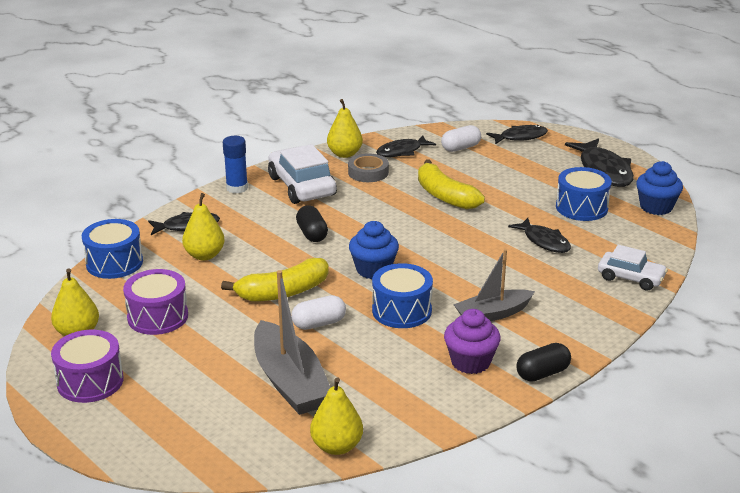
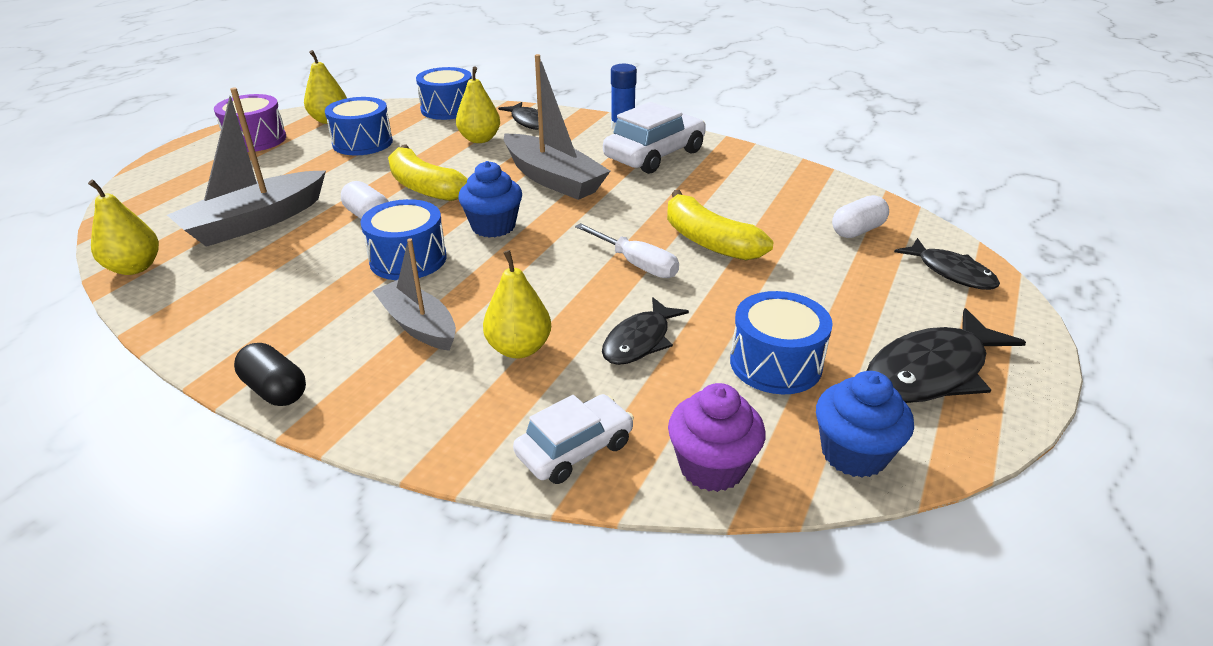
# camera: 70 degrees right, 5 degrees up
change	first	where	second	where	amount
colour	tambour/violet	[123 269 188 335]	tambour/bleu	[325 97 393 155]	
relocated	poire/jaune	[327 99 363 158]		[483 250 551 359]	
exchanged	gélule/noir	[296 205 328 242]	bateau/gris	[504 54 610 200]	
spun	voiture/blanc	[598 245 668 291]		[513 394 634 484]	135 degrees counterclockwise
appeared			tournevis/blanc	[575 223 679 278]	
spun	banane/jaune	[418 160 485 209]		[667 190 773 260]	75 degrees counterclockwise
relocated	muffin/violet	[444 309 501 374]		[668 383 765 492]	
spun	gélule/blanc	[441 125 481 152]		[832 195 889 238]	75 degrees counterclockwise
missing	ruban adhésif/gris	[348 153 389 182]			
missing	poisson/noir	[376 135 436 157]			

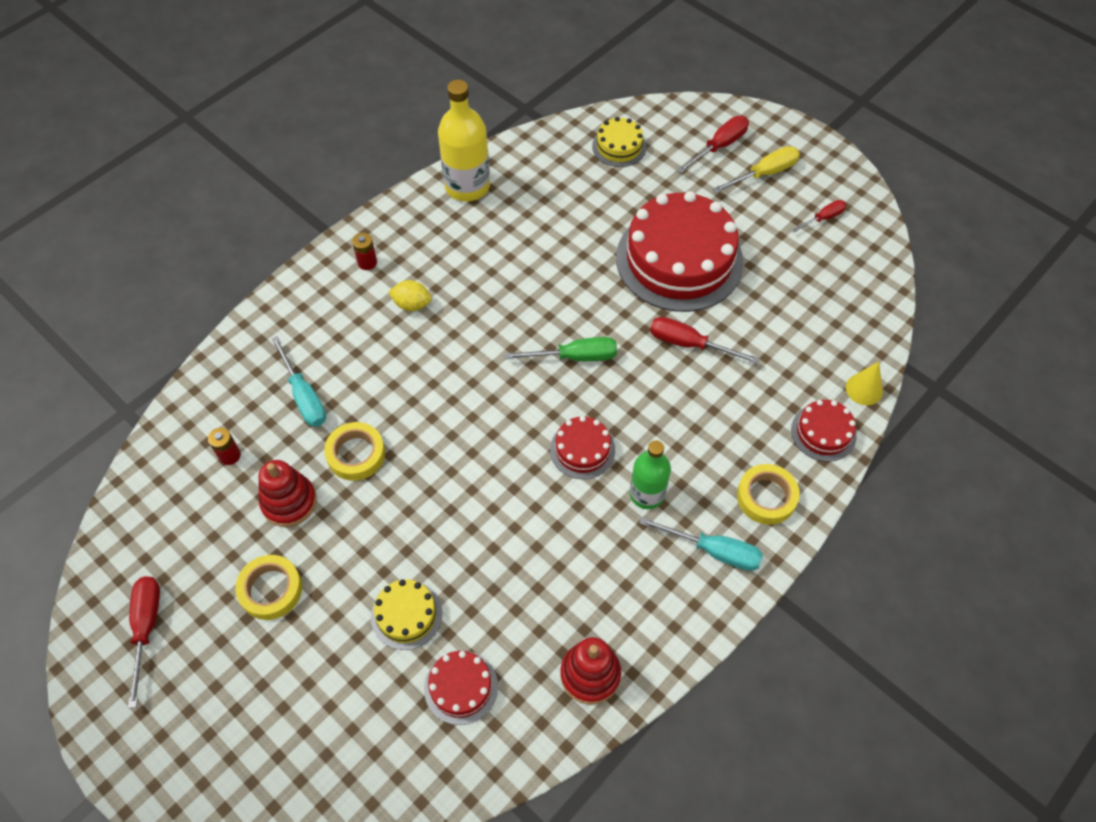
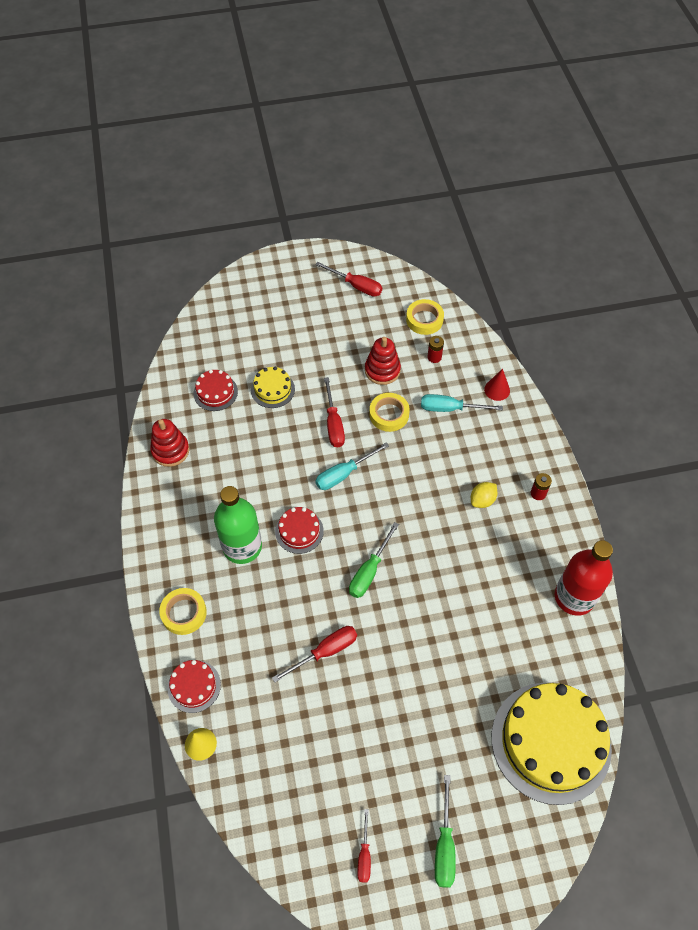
# camera: 125 degrees right, 0 degrees up
change	first	where	second	where	amount
size	bouteille/vert	[630 440 671 509]		[214 486 262 564]	x1.54
relocated	tournevis/turquoise	[639 517 763 571]		[316 442 389 490]	
relocated	tournevis/rouge	[677 116 749 173]		[324 377 345 447]	
relocated	ruban adhésif/jaune	[235 555 302 620]		[406 299 444 335]	
colour	tournevis/jaune	[713 146 800 193]	tournevis/vert	[435 775 456 888]	
appeared			cône/rouge	[484 369 510 401]	
size	gâteau/jaune	[592 117 646 167]		[492 683 612 805]	x2.17
colour	bouteille/jaune	[438 80 490 201]	bouteille/rouge	[555 540 613 616]	
missing	gâteau/rouge	[616 191 744 312]			

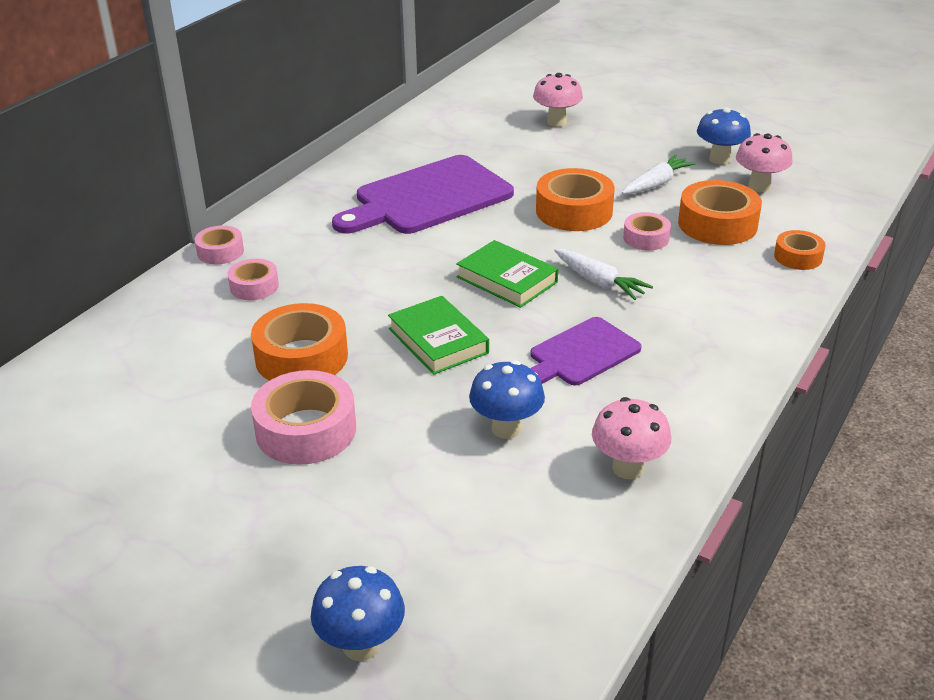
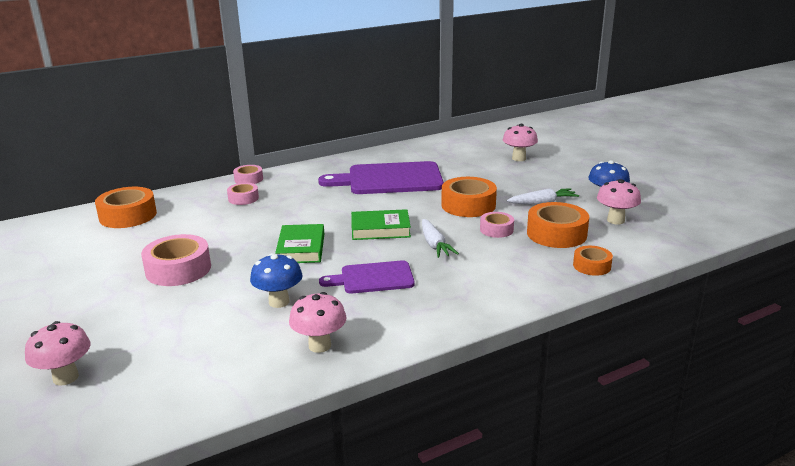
# camera: 30 degrees right, 10 degrees down
change	first	where	second	where	amount
colour	champignon/bleu	[311 566 405 661]	champignon/rose	[25 321 91 386]	
relocated	ruban adhésif/orange	[251 303 348 381]		[95 187 157 228]	
spun	livre/vert	[456 240 558 308]		[351 209 411 240]	75 degrees counterclockwise

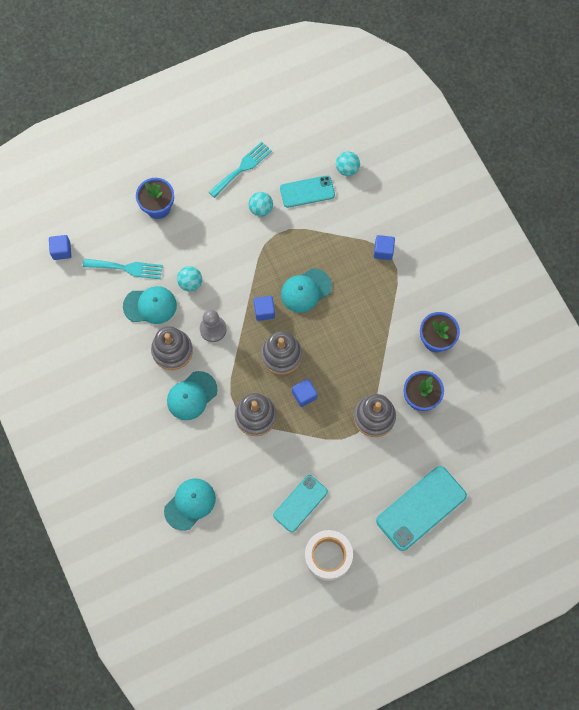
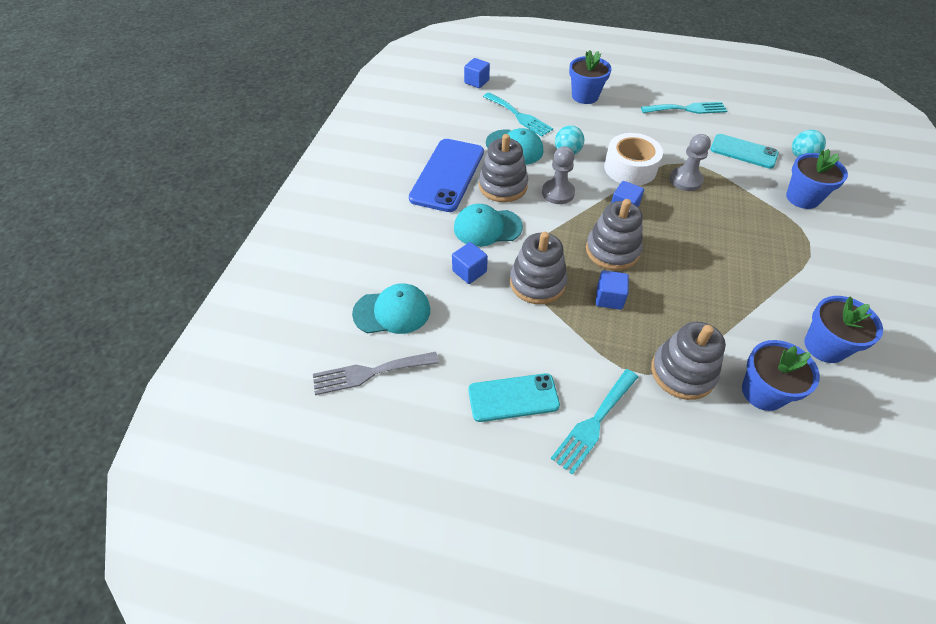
# camera: 40 degrees right, 20 degrees down
change	first	where	second	where	amount
appeared			fourchette/gris	[313 352 439 395]	
appeared			téléphone/bleu	[409 139 484 212]	
relocated	cube/bleu	[374 235 395 260]		[452 242 488 284]	
appeared			fourchette/turquoise	[551 369 638 475]	
relocated	ruban adhésif/blanc	[305 530 353 581]		[604 133 663 186]	
appeared			pion/gris	[670 134 711 191]	
appeared			pot de fleurs/bleu	[786 149 848 209]	
missing	balle/turquoise	[249 192 273 217]			
missing	casquette/turquoise	[281 268 332 313]			
missing	téléphone/turquoise	[376 466 467 551]			

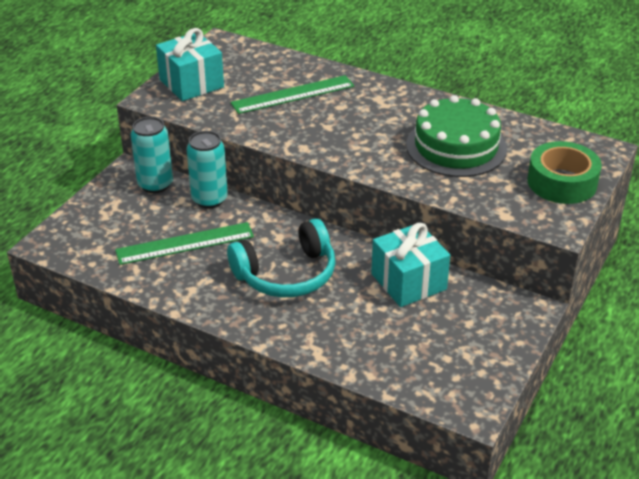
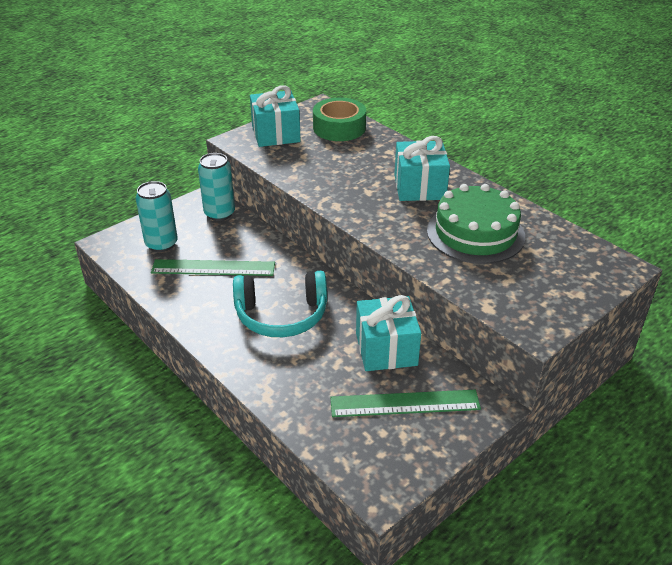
# camera: 20 degrees right, 0 degrees up
change	first	where	second	where	amount
relocated	canette/turquoise	[187 131 228 208]		[136 181 178 252]	
relocated	ruban adhésif/vert	[527 141 602 204]		[313 97 366 141]	
relocated	règle/vert	[231 75 354 114]		[330 390 481 417]	
appeared			cadeau/turquoise	[394 136 450 201]	

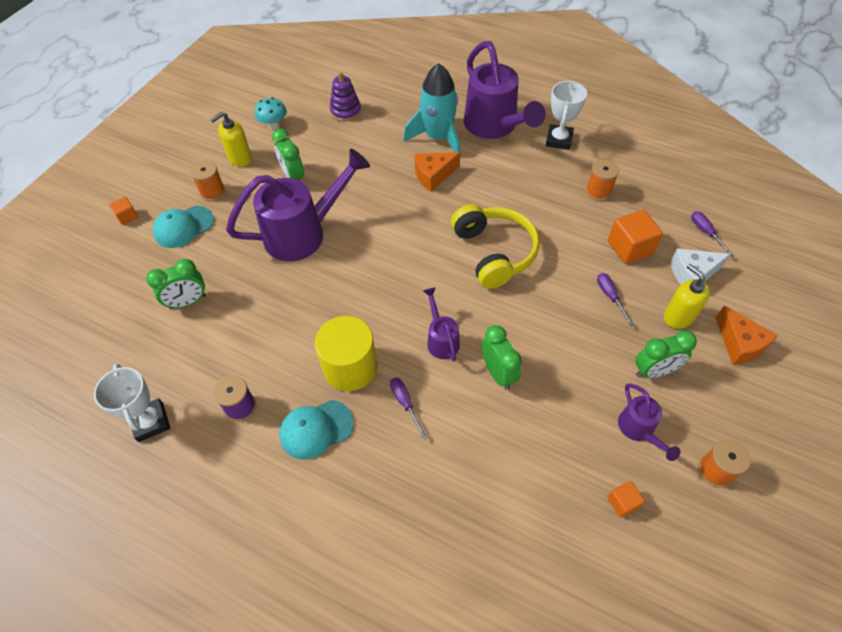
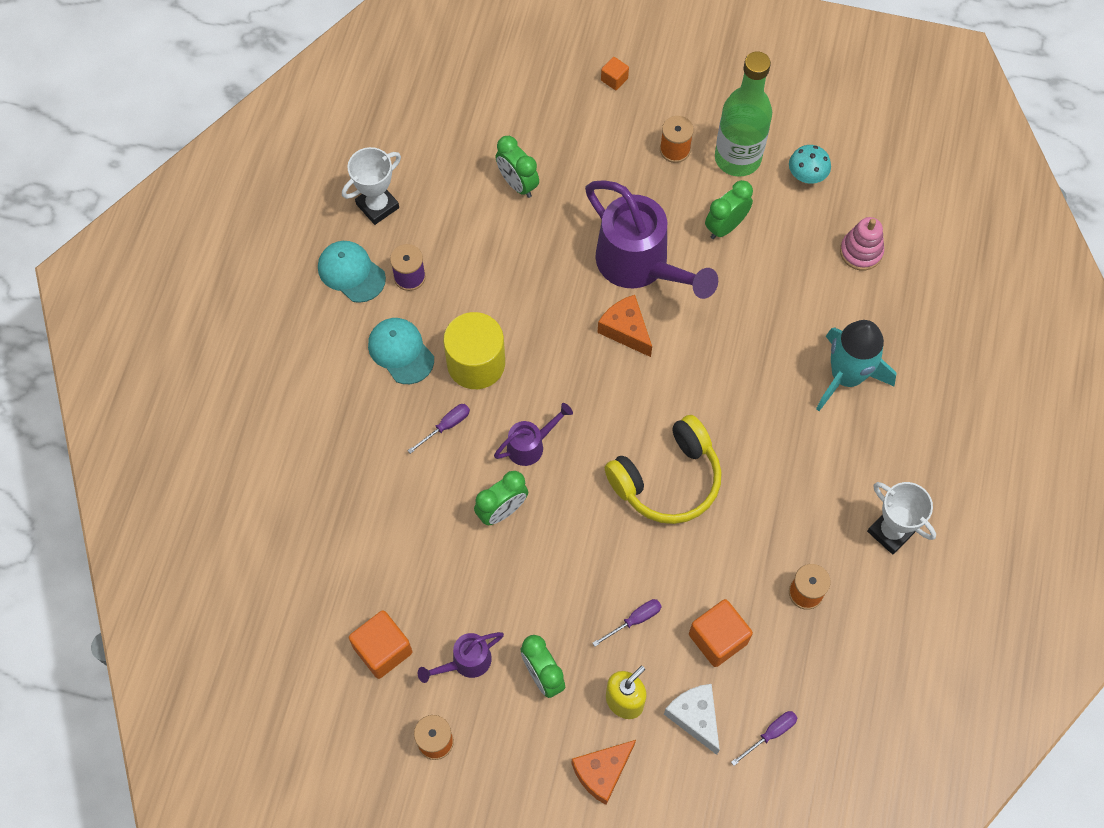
# camera: 75 degrees right, 10 degrees up
change	first	where	second	where	amount
relocated	casquette/turquoise	[153 206 214 248]		[318 241 386 303]	
size	cube/orange	[607 481 645 518]		[349 610 412 679]	x1.86
relocated	fromage/orange	[414 152 460 192]		[598 295 652 357]	
exchanged	distributeur de savon/jaune	[210 112 252 167]	bouteille/vert	[715 51 772 177]	
colour	jouet à empiler/violet	[330 72 361 122]	jouet à empiler/rose	[840 217 884 270]	
spun	trophée/blanc	[546 81 587 150]		[867 482 936 554]	45 degrees clockwise
missing	arrosoir/violet	[464 41 546 139]			

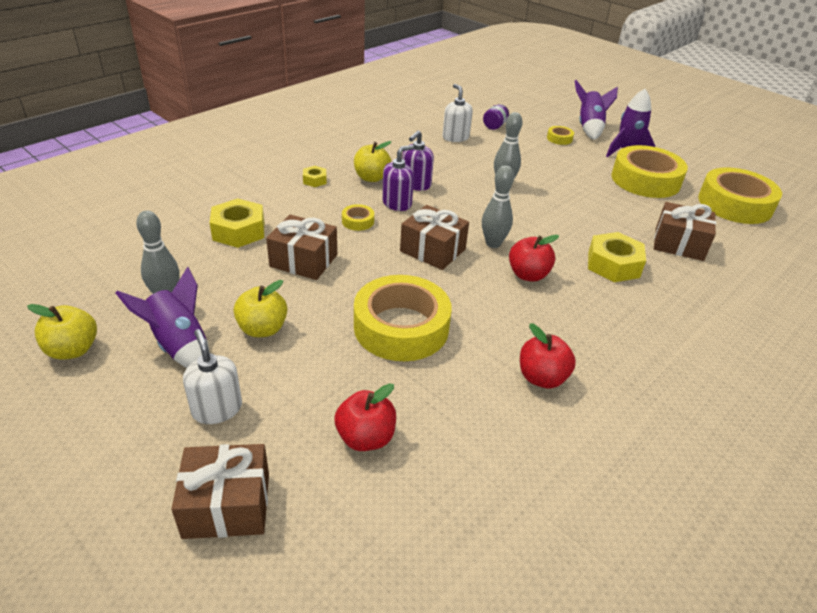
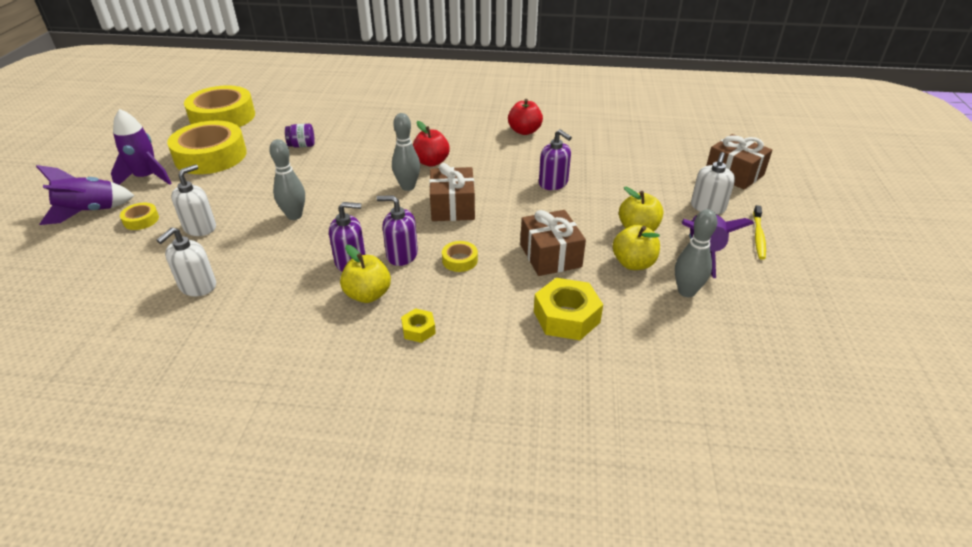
# camera: 125 degrees left, 0 degrees up
change	first	where	second	where	amount
appeared			distributeur de savon/blanc	[171 164 216 236]	
relocated	bocal/violet	[483 104 509 130]		[285 124 315 148]	
exchanged	ruban adhésif/jaune	[354 275 452 361]	distributeur de savon/violet	[539 129 572 190]	
relocated	pomme/jaune	[27 304 97 360]		[613 225 660 270]	
appeared			brosse à dents/jaune	[753 205 766 260]	
missing	pomme/rouge	[335 383 396 451]			
missing	écrou/jaune	[588 232 646 282]			
missing	cadeau/marron	[654 202 716 261]			

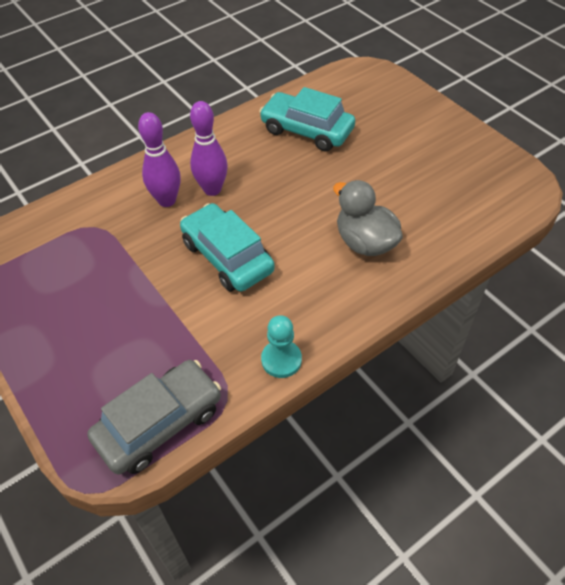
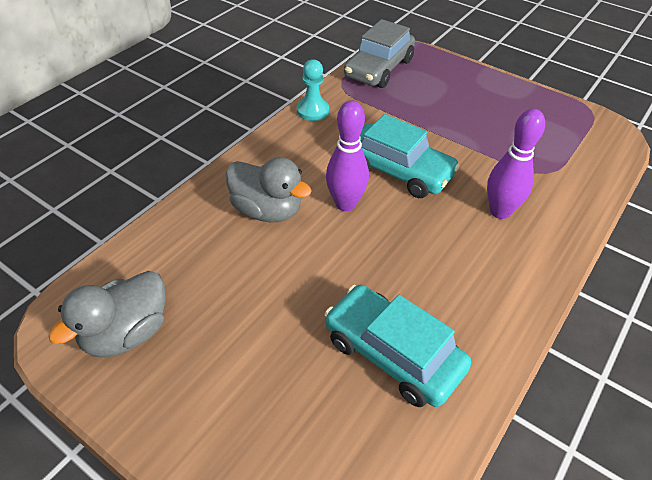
# camera: 160 degrees right, 5 degrees down
change	first	where	second	where	amount
appeared			canard/gris	[48 271 165 358]	
spun	voiture/turquoise	[259 87 355 152]		[325 285 471 407]	150 degrees counterclockwise
relocated	quille/violet	[190 101 228 196]		[326 100 369 211]	

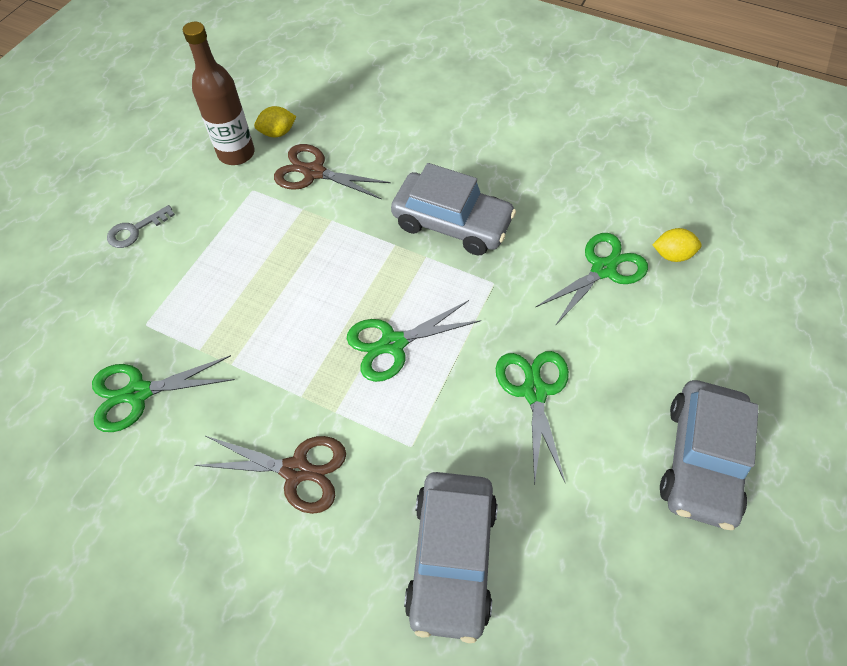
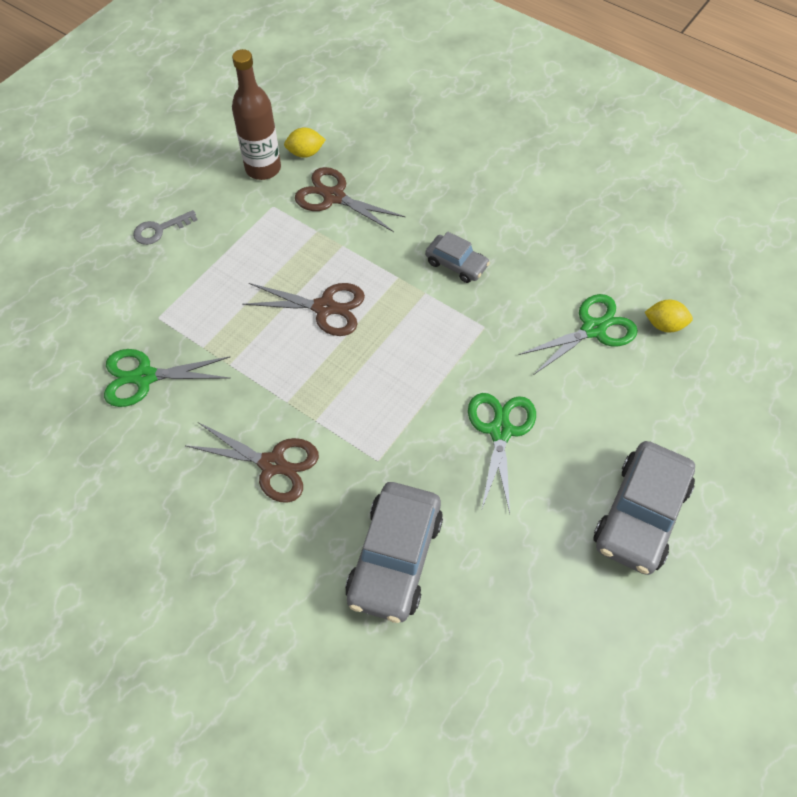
# camera: 10 degrees right, 0 degrees up
change	first	where	second	where	amount
appeared			ciseaux/marron	[242 283 365 336]	
size	voiture/gris	[391 163 516 255]		[425 232 490 283]	x0.55
missing	ciseaux/vert	[347 300 481 382]			

